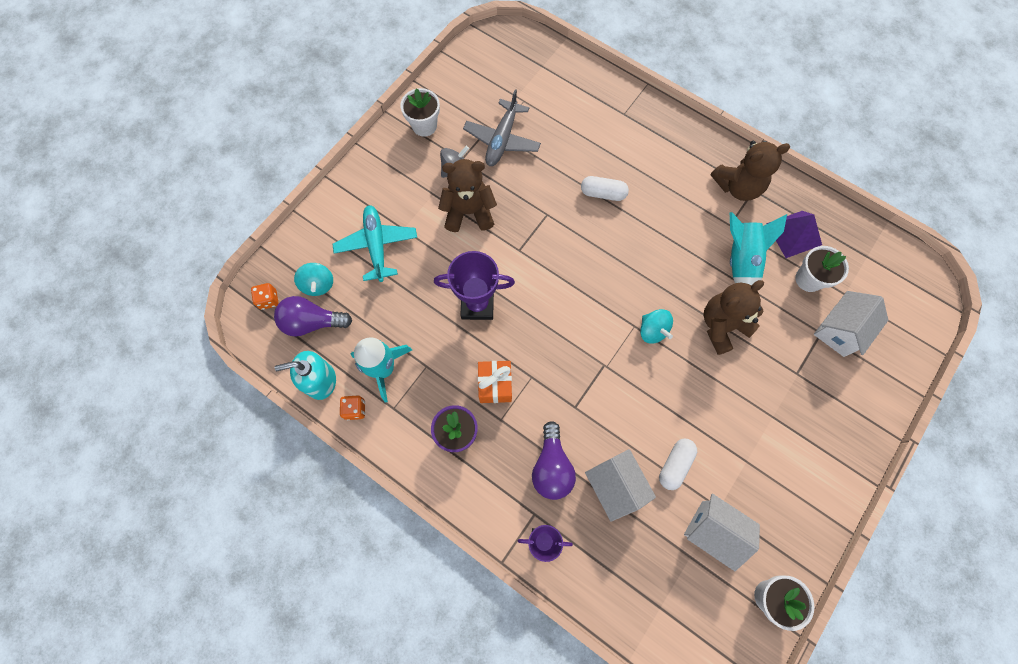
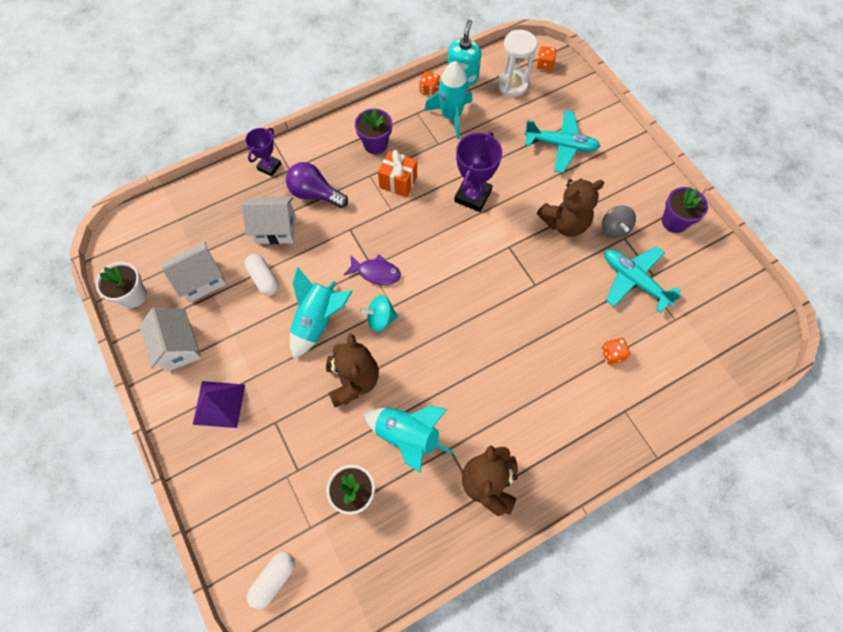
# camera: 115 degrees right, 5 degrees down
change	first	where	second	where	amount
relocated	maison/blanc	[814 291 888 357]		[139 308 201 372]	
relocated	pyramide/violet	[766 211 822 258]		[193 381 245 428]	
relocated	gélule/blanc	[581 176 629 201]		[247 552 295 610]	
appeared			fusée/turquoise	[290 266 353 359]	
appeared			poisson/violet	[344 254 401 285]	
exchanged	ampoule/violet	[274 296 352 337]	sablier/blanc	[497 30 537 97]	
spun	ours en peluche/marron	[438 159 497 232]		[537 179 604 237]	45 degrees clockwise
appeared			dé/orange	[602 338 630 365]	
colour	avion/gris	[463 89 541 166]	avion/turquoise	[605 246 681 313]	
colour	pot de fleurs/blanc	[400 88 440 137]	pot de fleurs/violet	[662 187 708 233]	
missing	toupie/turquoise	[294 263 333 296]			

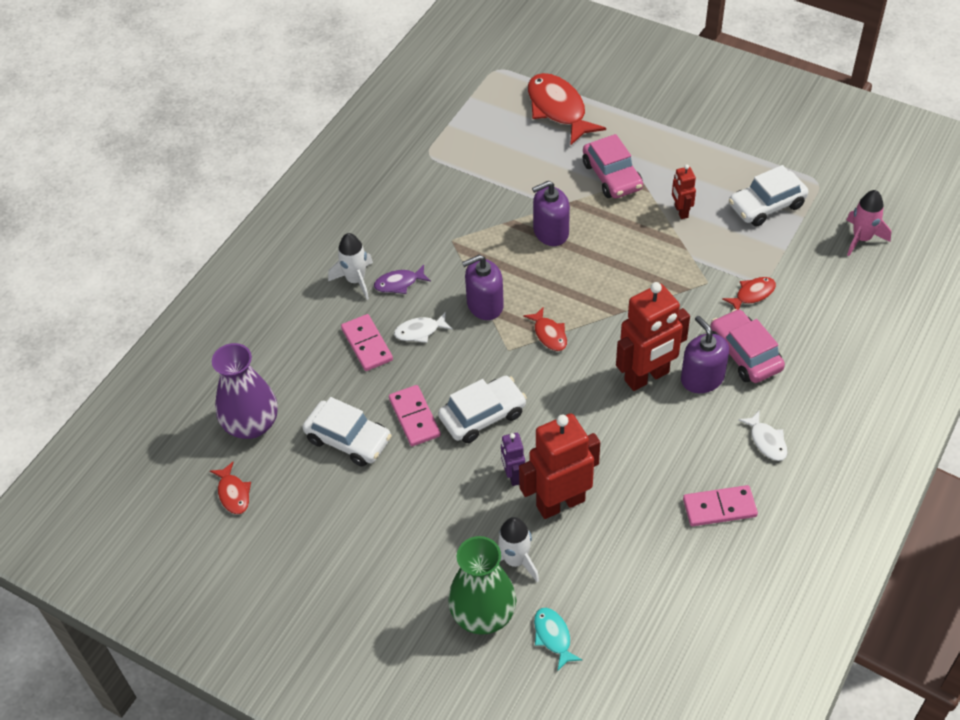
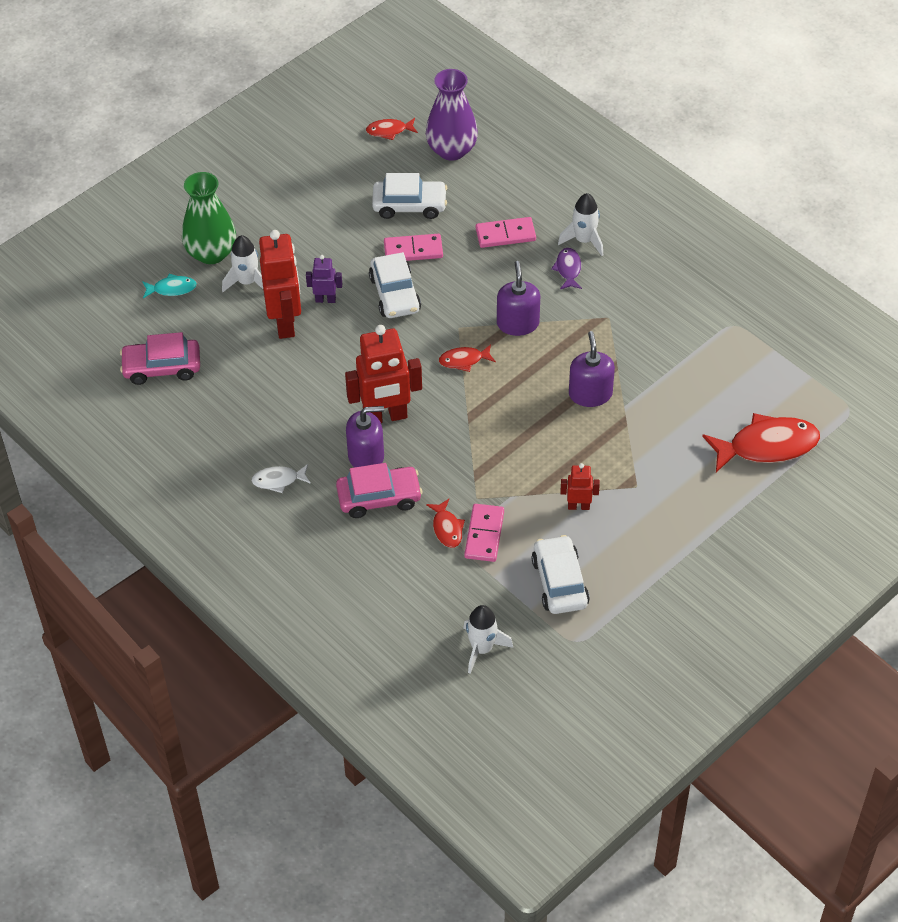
# camera: 105 degrees right, 0 degrees up
change	first	where	second	where	amount
relocated	voiture/rose	[583 134 643 198]		[120 332 200 385]	
spun	robot/rouge	[616 282 690 391]		[345 325 422 423]	90 degrees counterclockwise
spun	voiture/blanc	[303 397 392 467]		[372 173 447 219]	135 degrees counterclockwise
colour	fusée/rose	[847 190 891 256]	fusée/blanc	[463 605 513 674]	
relocated	domino/rose	[683 485 758 526]		[464 504 504 562]	
missing	poisson/blanc	[394 312 453 343]			

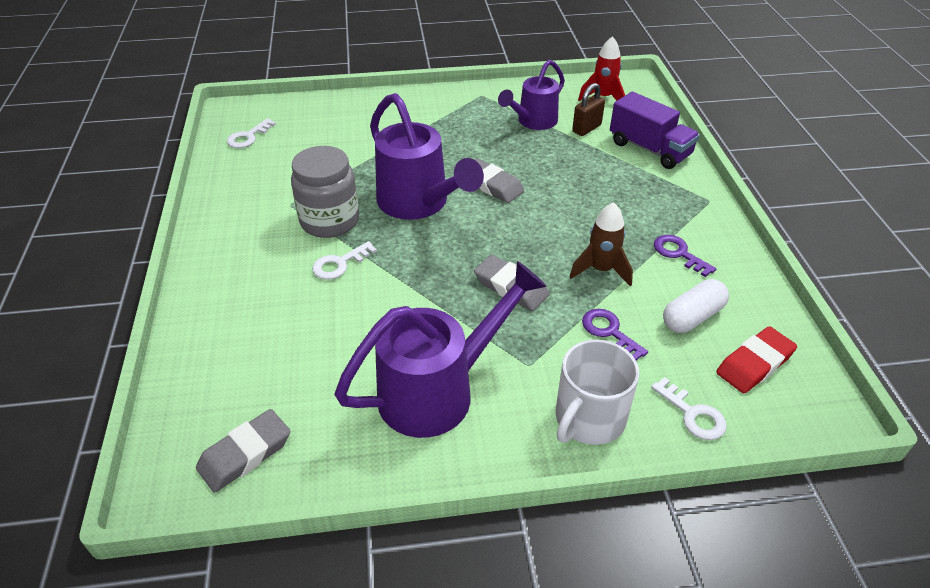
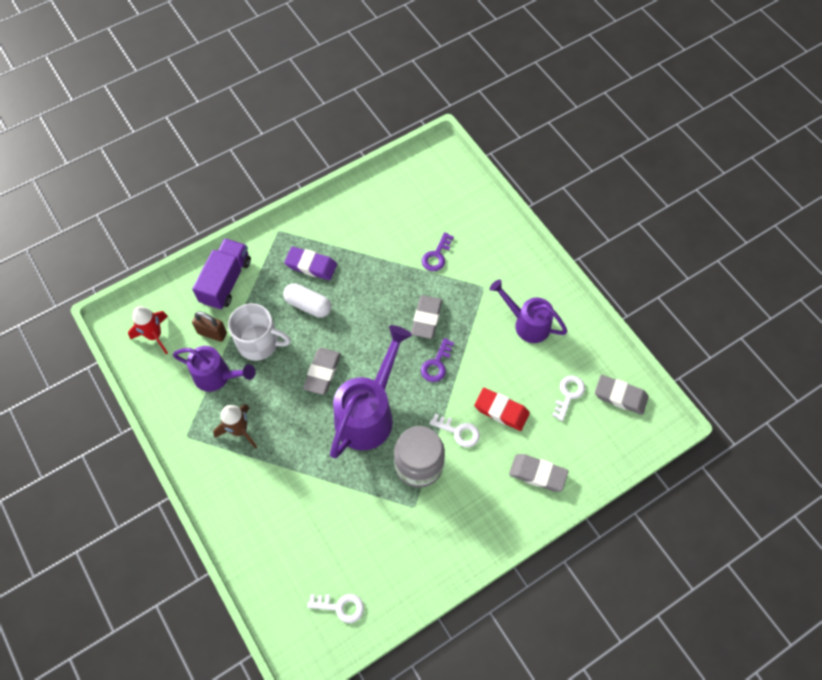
# camera: 115 degrees left, 20 degrees up
change	first	where	second	where	amount
relocated	fusée/marron	[569 202 633 287]		[213 404 257 449]	
relocated	tasse/blanc	[556 339 639 445]		[228 303 291 361]	
relocated	gélule/blanc	[663 279 729 333]		[283 283 331 318]	
appeared			gomme/violet	[284 247 337 280]	
relocated	clé/violet	[654 235 716 277]		[421 338 454 382]	
relocated	gomme/rouge	[716 326 797 393]		[474 388 530 431]	
size	arrosoir/violet	[334 261 547 438]		[490 279 568 343]	x0.64
appeared			gomme/gris	[509 454 569 492]	
relocated	clé/blanc	[651 377 727 440]		[552 376 585 421]	

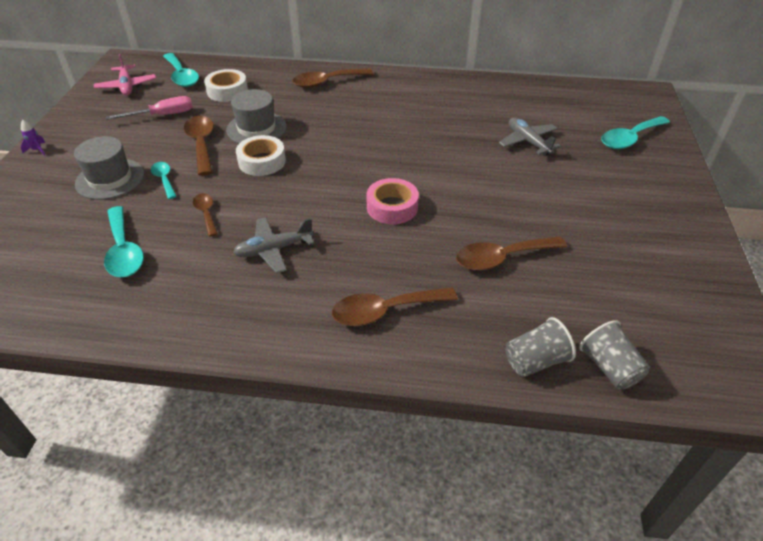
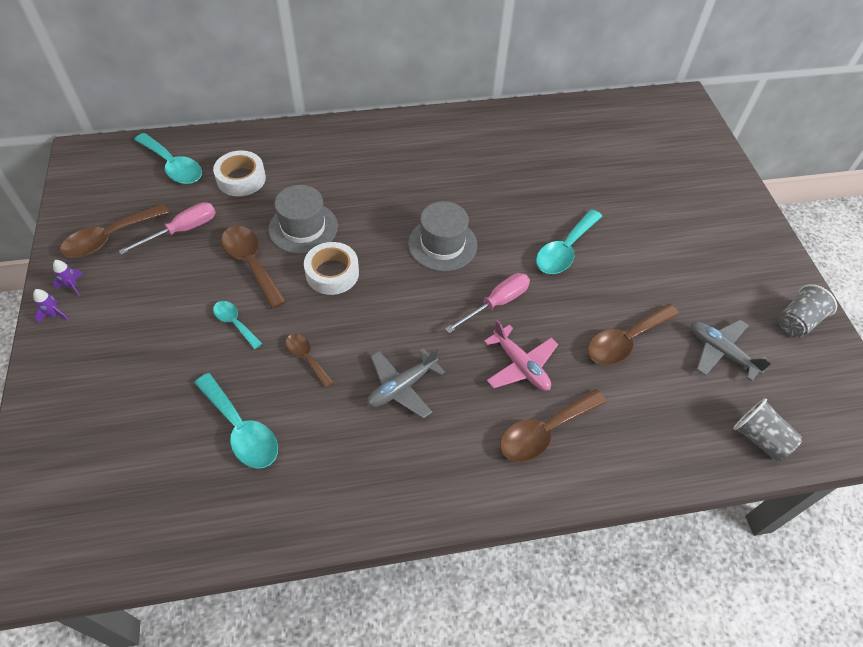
# camera: 20 degrees left, 10 degrees up
change	first	where	second	where	amount
appeared			fusée/violet	[53 260 83 297]	
relocated	cuillère/marron	[292 68 374 88]		[60 204 170 258]	
relocated	chapeau/gris	[74 136 144 200]		[408 201 477 271]	
exchanged	ruban adhésif/rose	[366 178 419 224]	tournevis/rose	[445 273 530 333]	
relocated	avion/rose	[94 54 156 95]		[484 320 558 391]	
relocated	cuillère/turquoise	[601 116 670 149]		[536 209 603 274]	
relocated	avion/gris	[499 118 561 156]		[691 320 772 381]	
relocated	gobelet/gris	[506 317 576 377]		[778 284 837 337]	

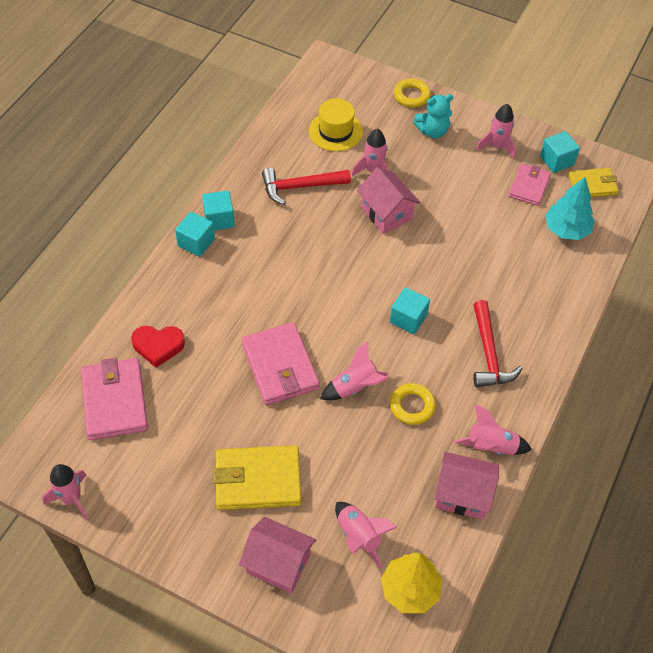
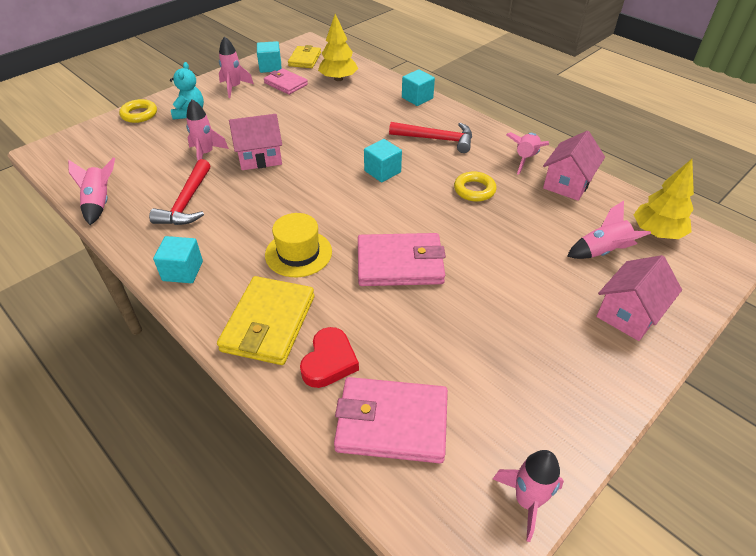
# camera: 70 degrees left, 10 degrees down
change	first	where	second	where	amount
relocated	fusée/rose	[320 341 389 401]		[68 157 115 225]	
relocated	portefeuille/jaune	[213 445 301 510]		[217 276 315 365]	
relocated	chapeau/jaune	[309 98 363 151]		[265 213 332 277]	
colour	arbre/turquoise	[545 177 594 240]	arbre/jaune	[318 14 358 81]	
relocated	cube/turquoise	[175 212 215 257]		[402 69 435 106]	

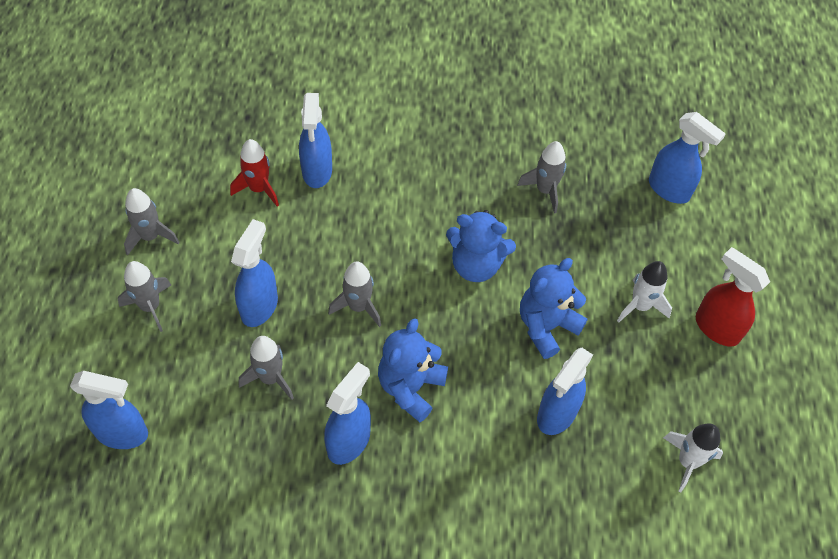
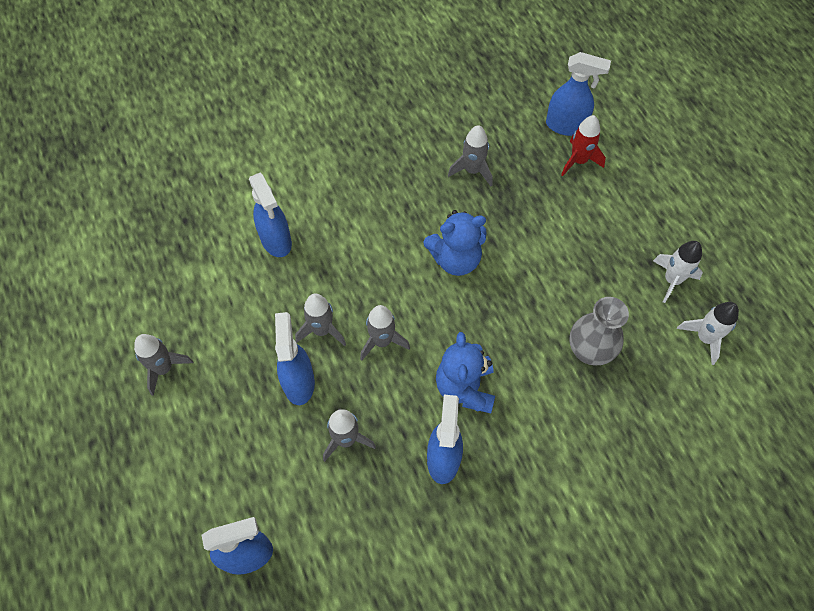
# camera: 25 degrees left, 5 degrees up
change	first	where	second	where	amount
relocated	fusée/gris	[118 261 171 332]		[295 294 346 346]	
relocated	fusée/rouge	[230 139 279 207]		[561 115 606 176]	
exchanged	vaporisateur/bleu	[537 348 593 435]	vase/gris	[569 297 629 365]	
relocated	fusée/blanc	[617 261 672 323]		[653 241 703 303]	
missing	ours en peluche/bleu	[520 258 587 359]			
missing	vaporisateur/rouge	[696 247 770 346]			

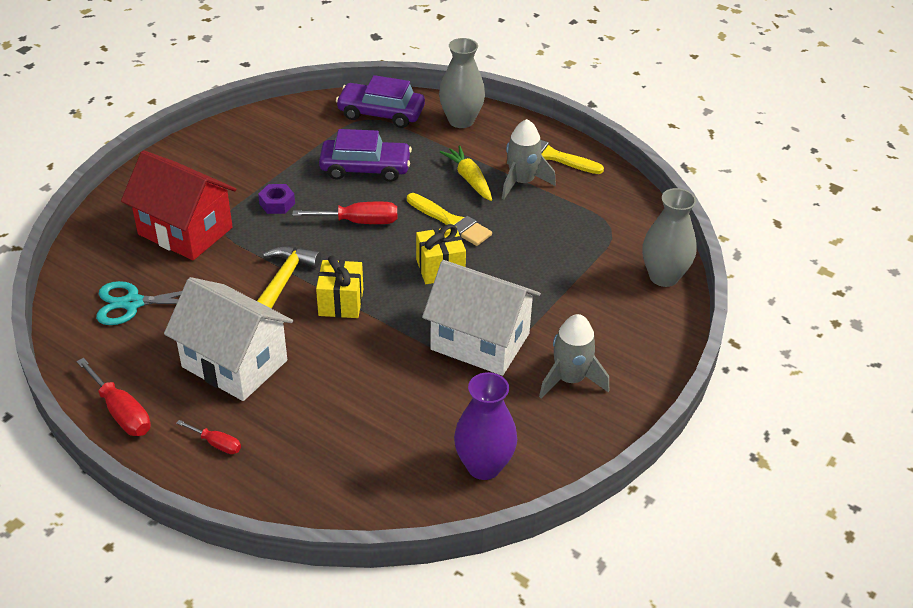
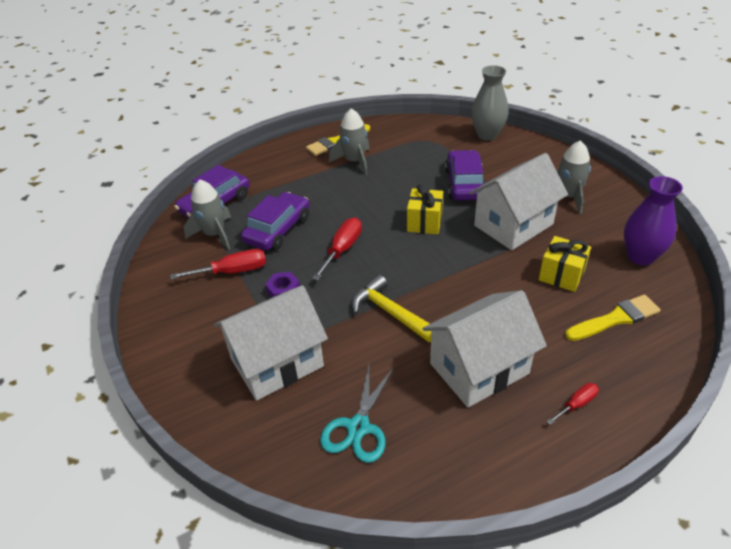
# camera: 60 degrees left, 0 degrees up
change	first	where	second	where	amount
relocated	tournevis/rouge	[76 358 151 436]		[170 249 266 279]	
appeared			fusée/gris	[184 180 231 250]	
colour	maison/rouge	[121 150 236 260]	maison/blanc	[214 285 328 401]	
appeared			voiture/violet	[445 150 485 200]	
relocated	cadeau/jaune	[316 255 363 318]		[539 236 591 292]	
relocated	pinceau/jaune	[407 193 492 246]		[565 295 661 341]	
missing	vase/gris	[439 38 485 128]			
missing	carotte/jaune	[440 145 492 201]			

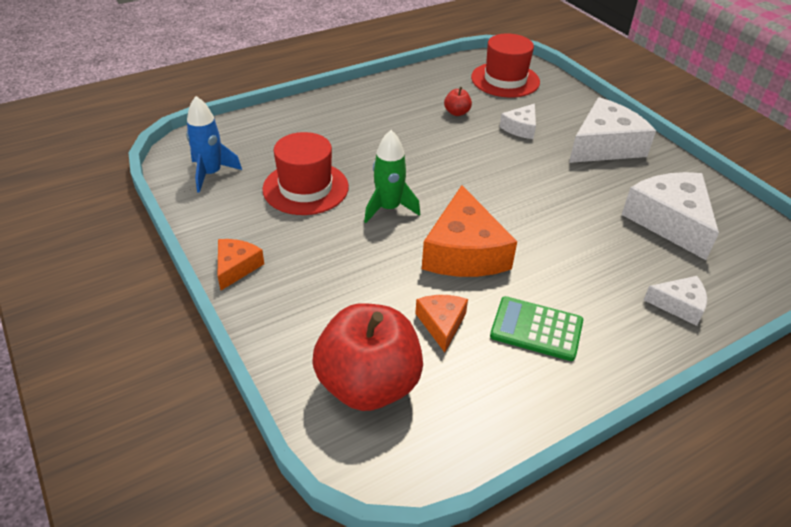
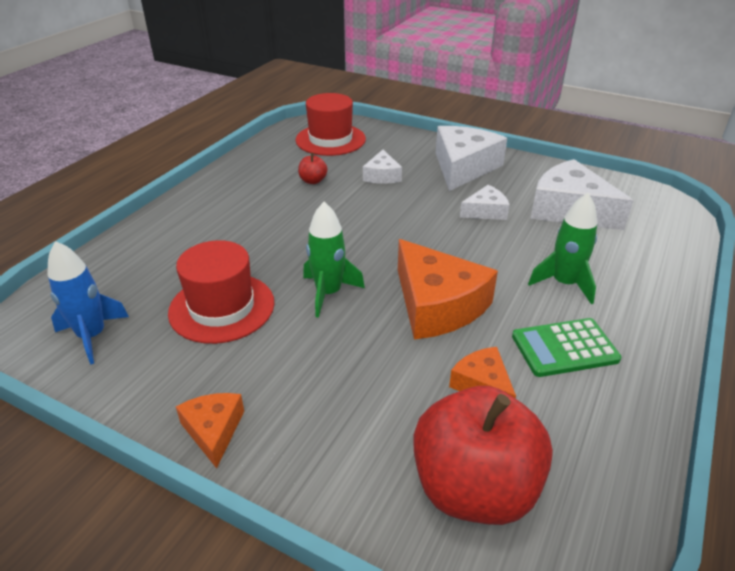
# camera: 30 degrees left, 5 degrees down
change	first	where	second	where	amount
relocated	fromage/blanc	[644 276 707 326]		[460 185 510 220]	
appeared			fusée/vert	[528 193 597 304]	

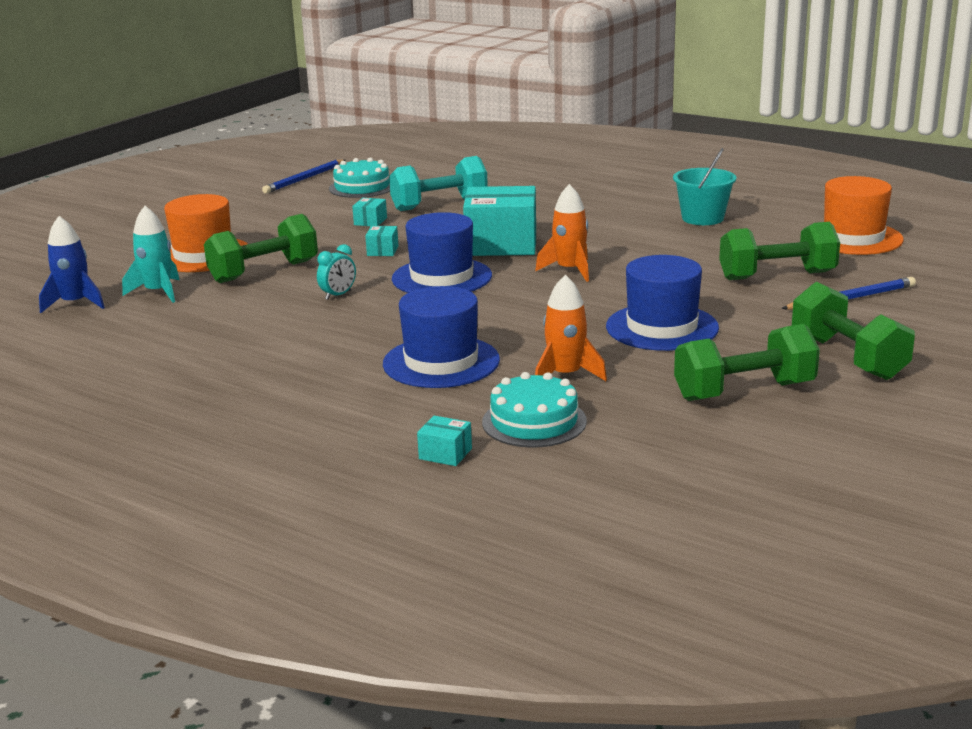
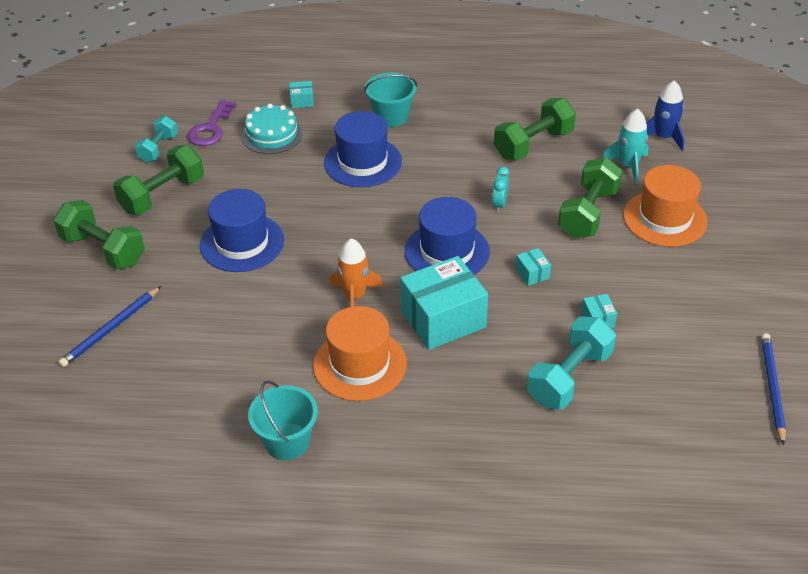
# camera: 150 degrees right, 20 degrees up
change	first	where	second	where	amount
appeared			haltère/turquoise	[135 116 178 163]	
appeared			clé/violet	[188 100 236 146]	
relocated	chapeau/orange	[824 176 904 255]		[313 306 407 401]	
appeared			seau/turquoise	[364 72 417 127]	
relocated	haltère/vert	[719 222 840 280]		[494 98 576 160]	
missing	gâteau/turquoise	[329 158 390 198]			
missing	fusée/orange	[535 275 607 381]			

